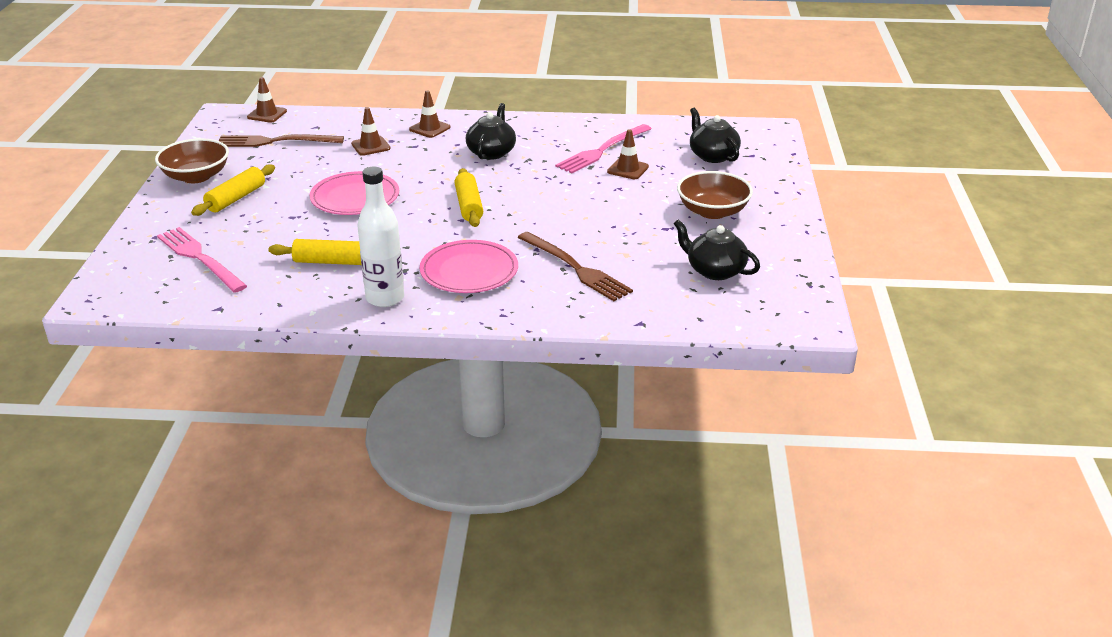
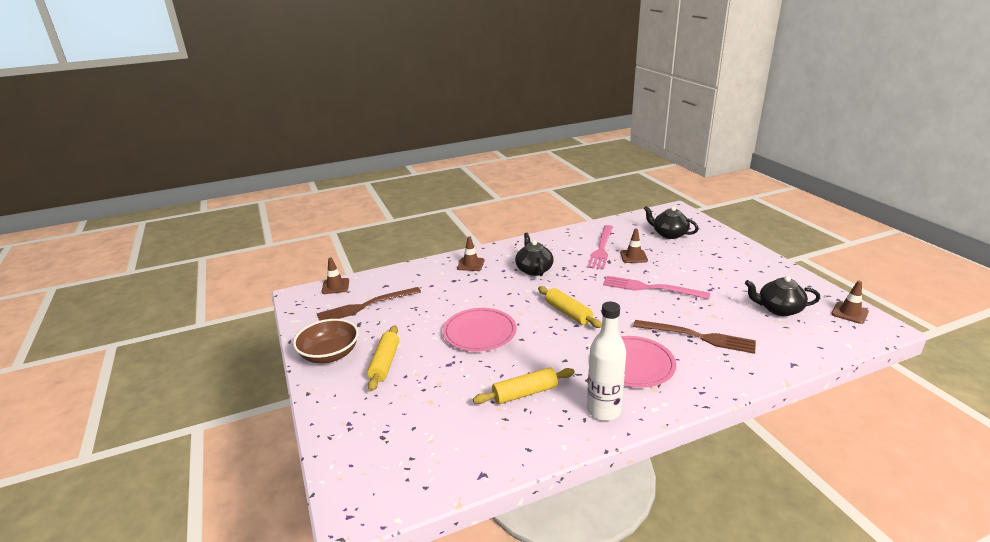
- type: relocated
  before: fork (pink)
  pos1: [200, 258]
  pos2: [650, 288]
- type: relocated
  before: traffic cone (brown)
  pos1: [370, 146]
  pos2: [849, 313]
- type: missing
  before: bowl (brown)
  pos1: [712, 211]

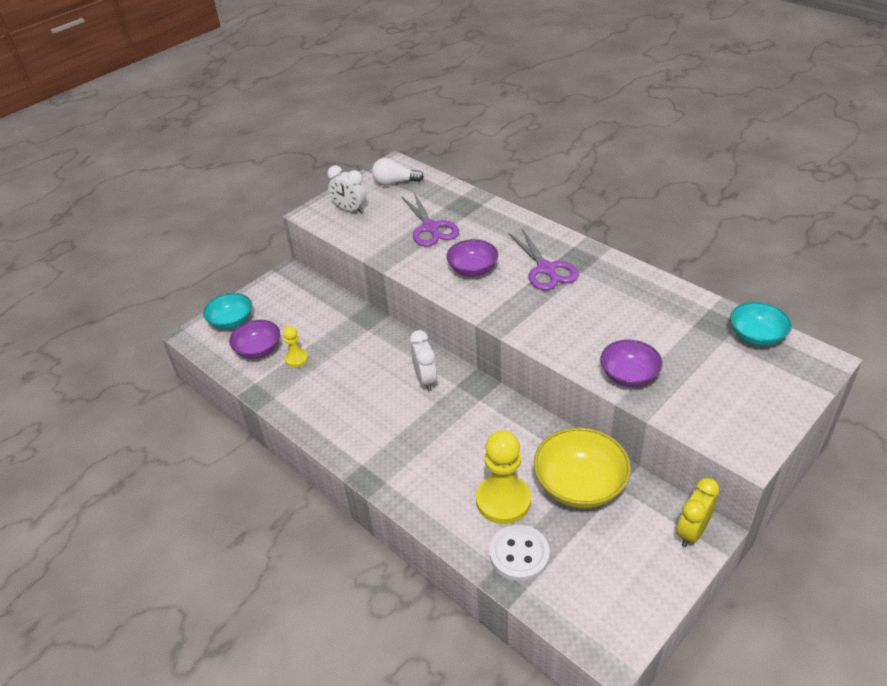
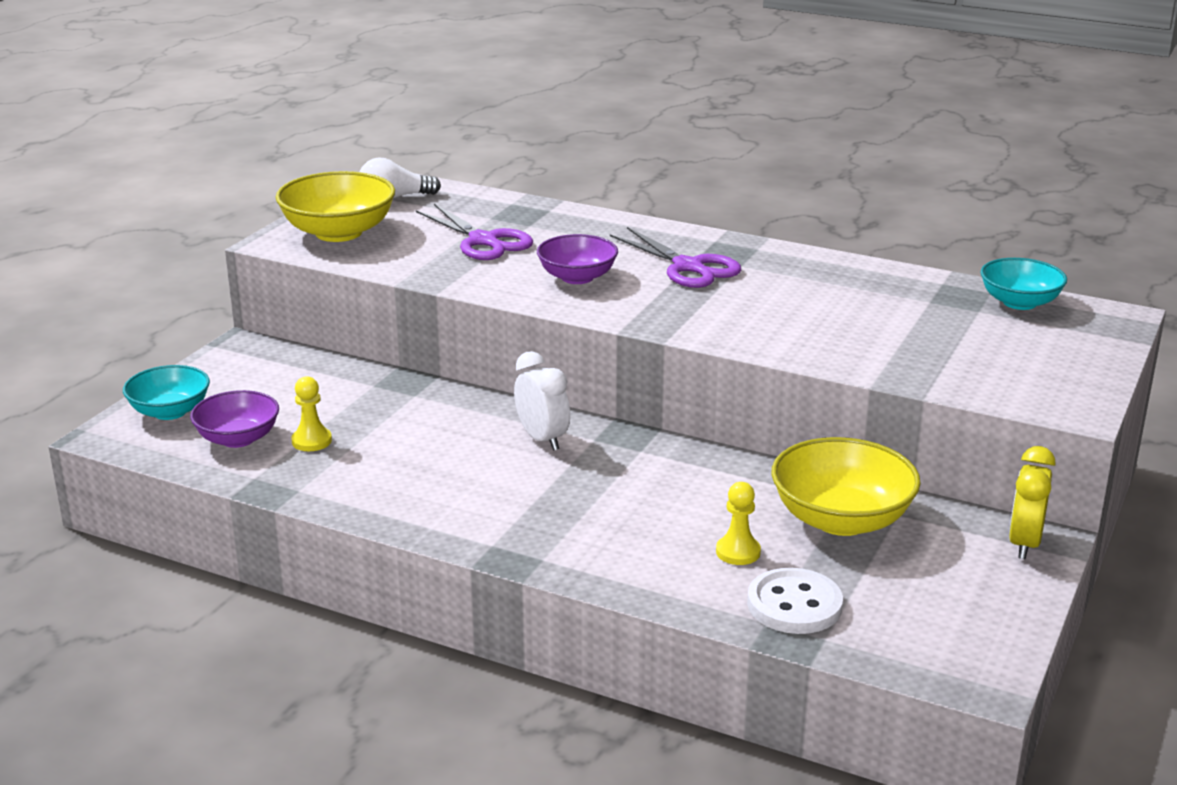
- type: exchanged
  before: clock (white)
  after: bowl (yellow)
  pos1: [350, 209]
  pos2: [338, 232]
- type: size
  before: pawn (yellow)
  pos1: [503, 500]
  pos2: [738, 552]
  scale: 0.51
- type: missing
  before: bowl (purple)
  pos1: [629, 375]

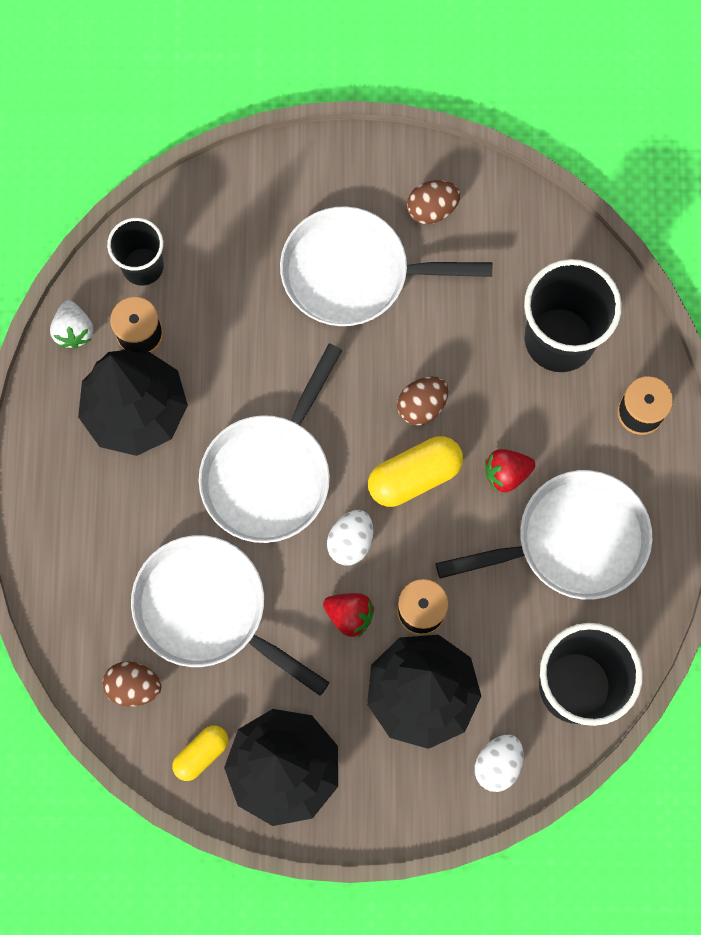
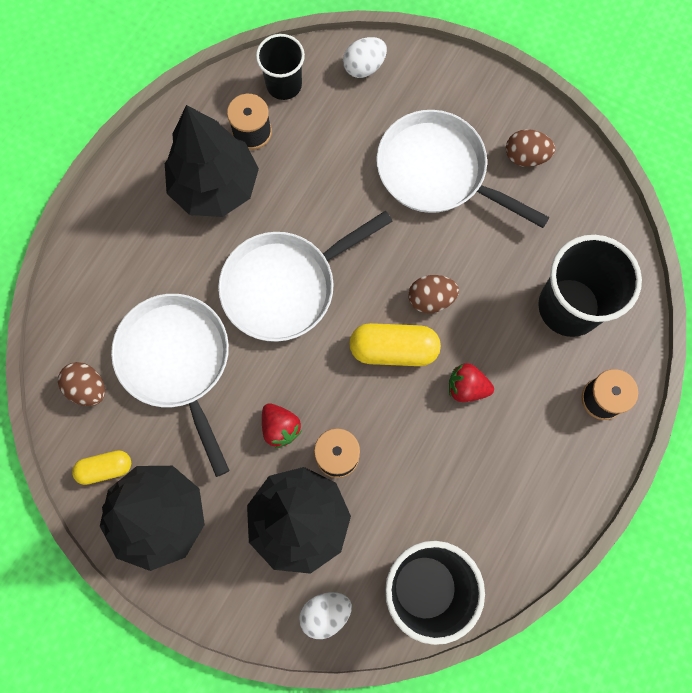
- type: relocated
  before: egg (white)
  pos1: [350, 542]
  pos2: [364, 67]
- type: missing
  before: strawberry (white)
  pos1: [74, 331]
- type: missing
  before: pan (white)
  pos1: [572, 541]

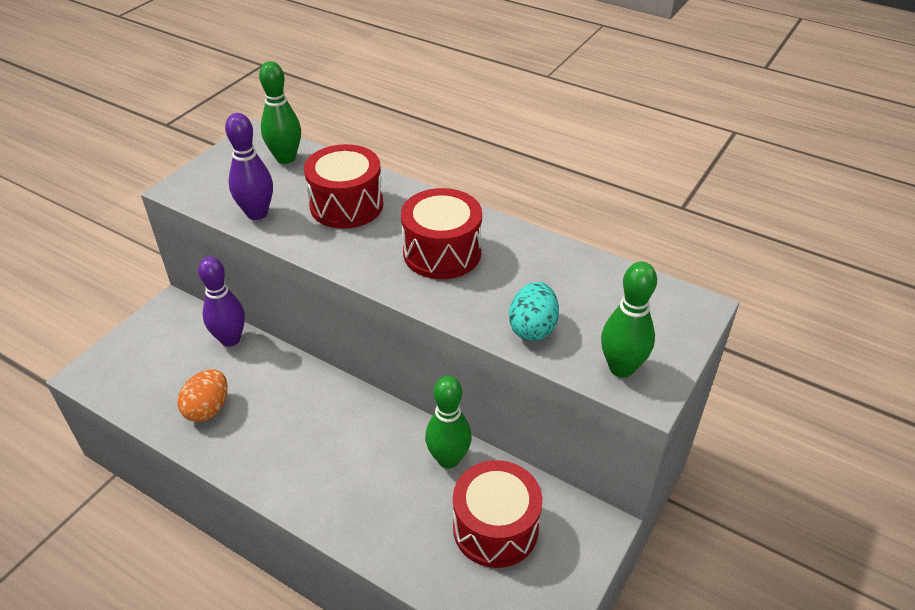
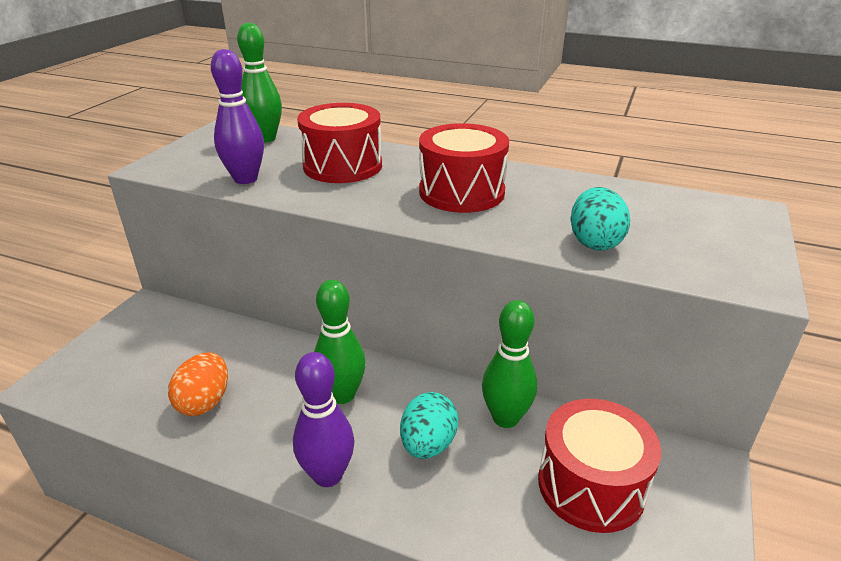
- type: relocated
  before: bowling pin (purple)
  pos1: [230, 339]
  pos2: [328, 475]
- type: relocated
  before: bowling pin (green)
  pos1: [621, 368]
  pos2: [342, 395]
- type: appeared
  after: egg (turquoise)
  pos2: [428, 444]

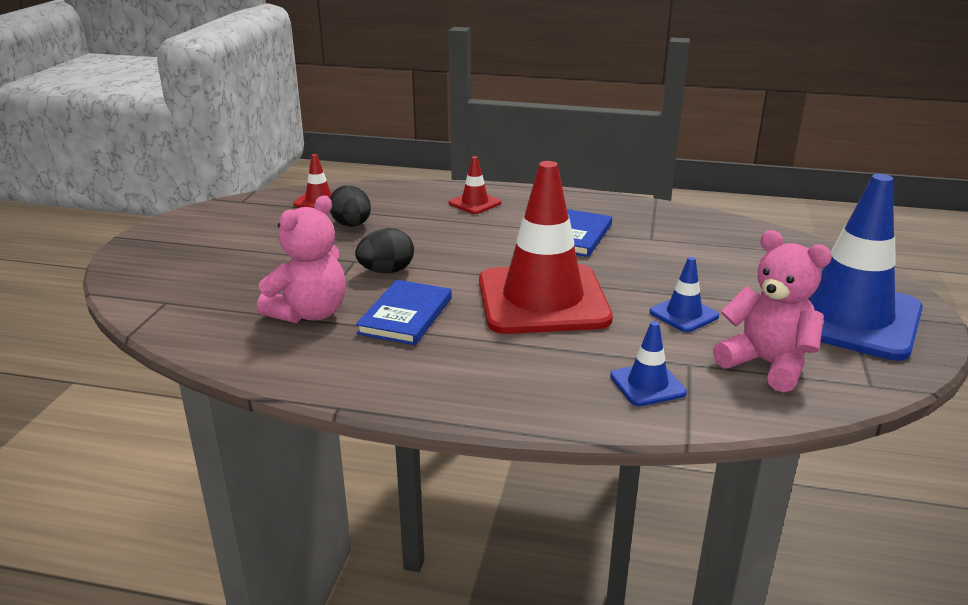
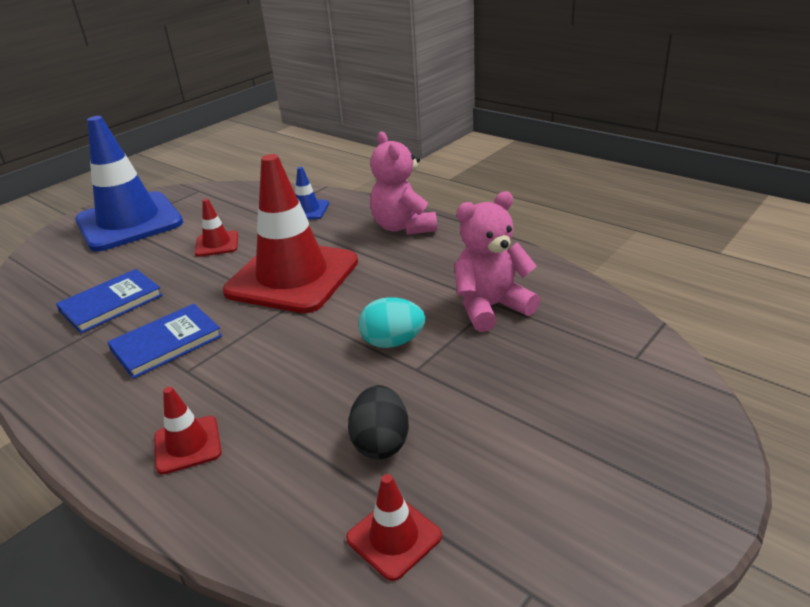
- type: relocated
  before: book (blue)
  pos1: [405, 316]
  pos2: [111, 303]
- type: colour
  before: traffic cone (blue)
  after: traffic cone (red)
  pos1: [684, 314]
  pos2: [217, 244]
- type: colour
  before: egg (black)
  after: egg (turquoise)
  pos1: [386, 271]
  pos2: [392, 342]
- type: relocated
  before: teddy bear (pink)
  pos1: [767, 364]
  pos2: [403, 227]

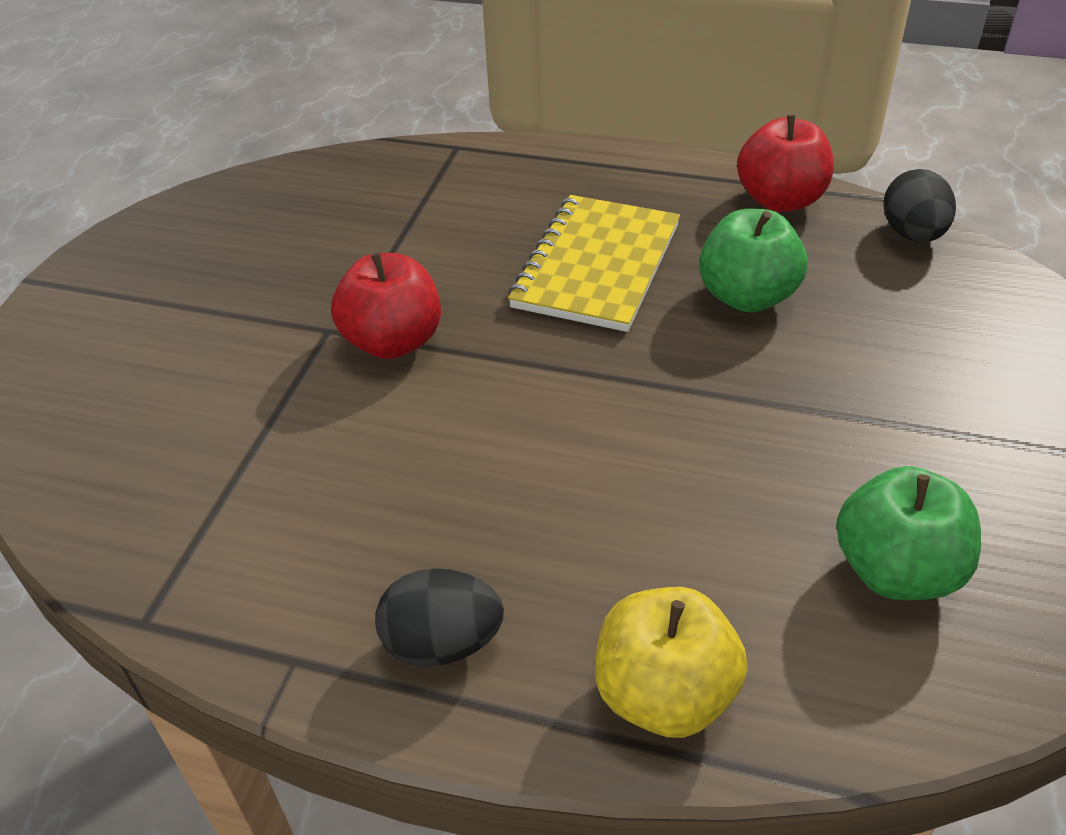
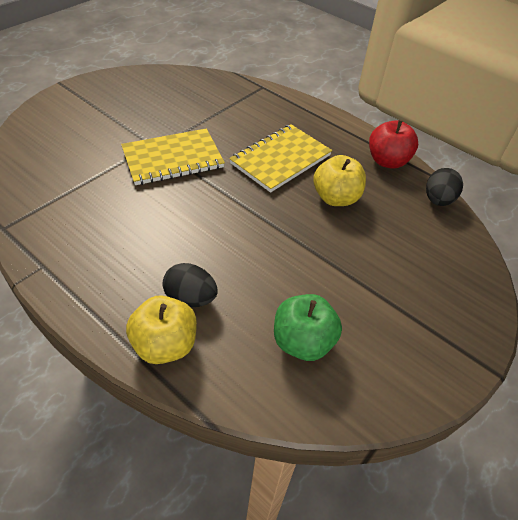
- type: exchanged
  before: apple (red)
  after: notebook (yellow)
  pos1: [393, 342]
  pos2: [173, 159]
- type: relocated
  before: egg (black)
  pos1: [442, 643]
  pos2: [190, 298]
- type: colour
  before: apple (green)
  after: apple (yellow)
  pos1: [747, 297]
  pos2: [336, 198]

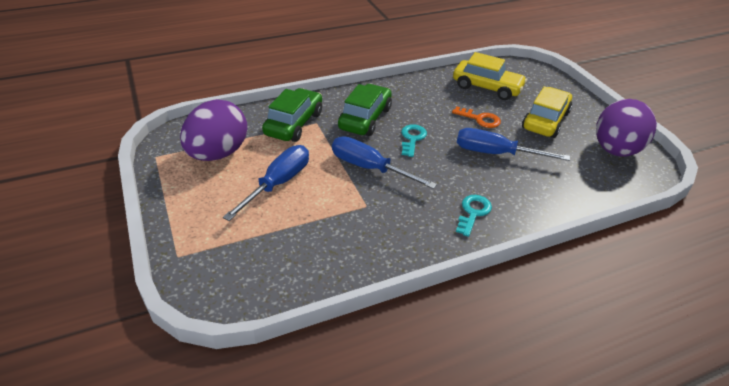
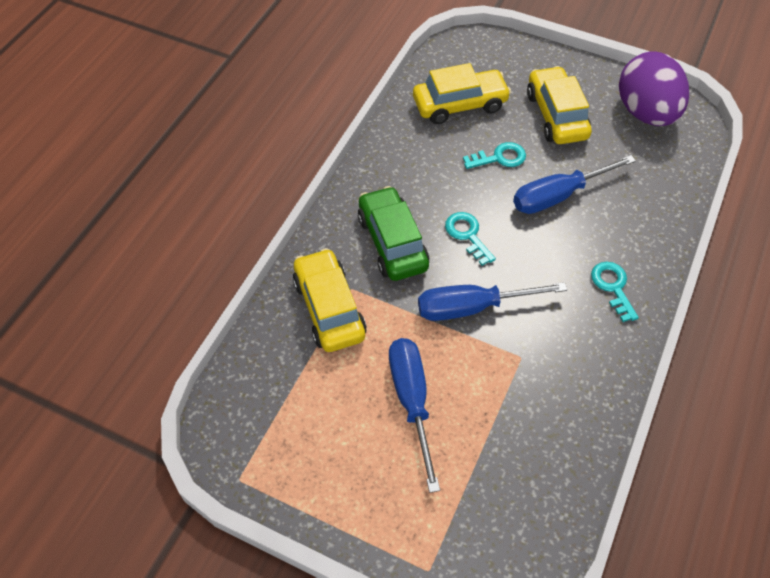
- type: colour
  before: car (green)
  after: car (yellow)
  pos1: [294, 124]
  pos2: [329, 308]
- type: colour
  before: key (orange)
  after: key (turquoise)
  pos1: [480, 119]
  pos2: [499, 158]
- type: missing
  before: egg (purple)
  pos1: [218, 153]

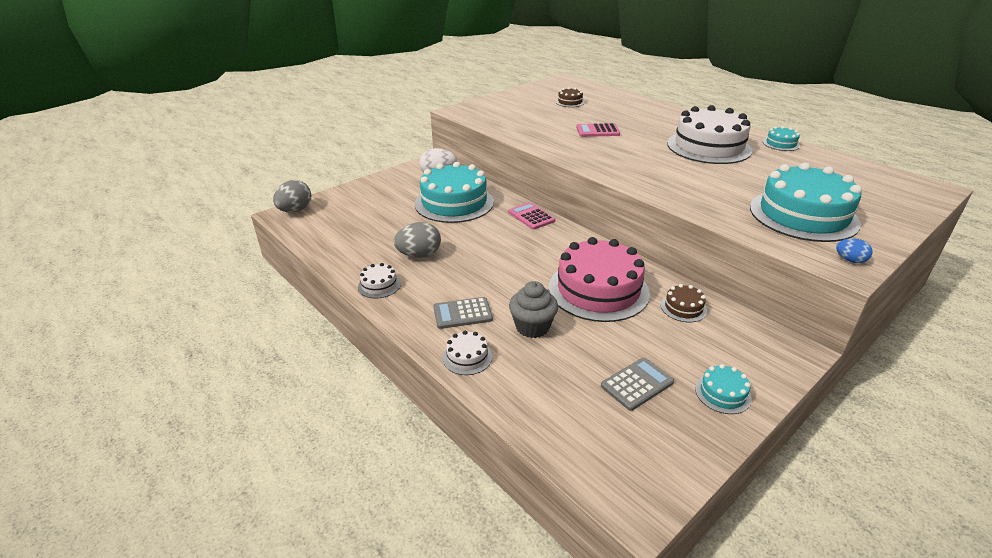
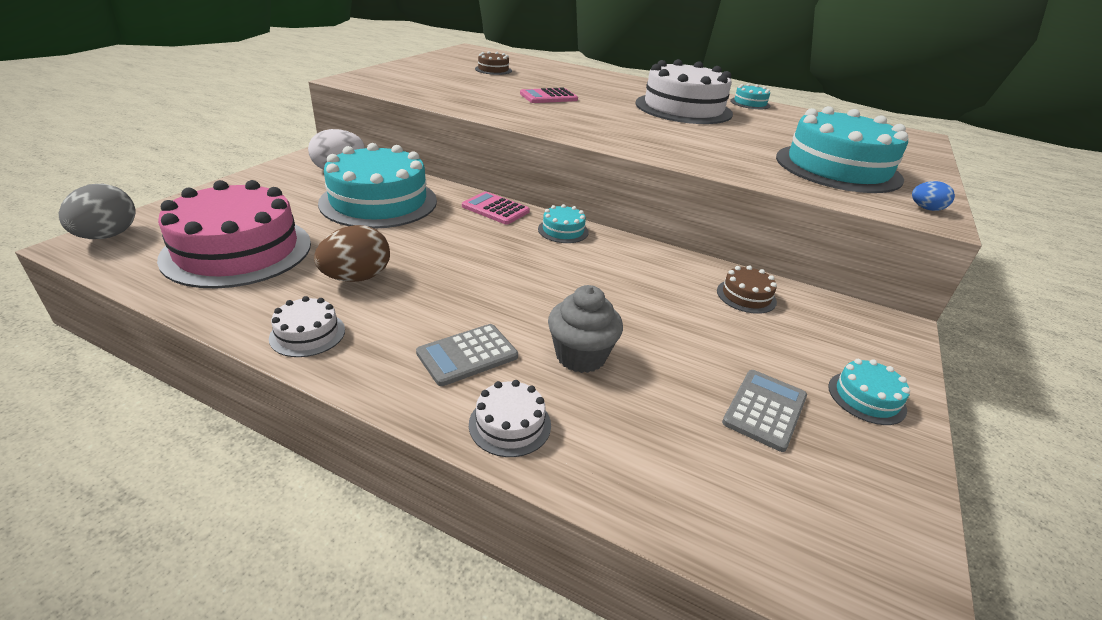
- type: relocated
  before: cake (pink)
  pos1: [598, 290]
  pos2: [237, 250]
- type: colour
  before: egg (grey)
  after: egg (brown)
  pos1: [419, 255]
  pos2: [357, 278]
- type: appeared
  after: cake (turquoise)
  pos2: [563, 230]

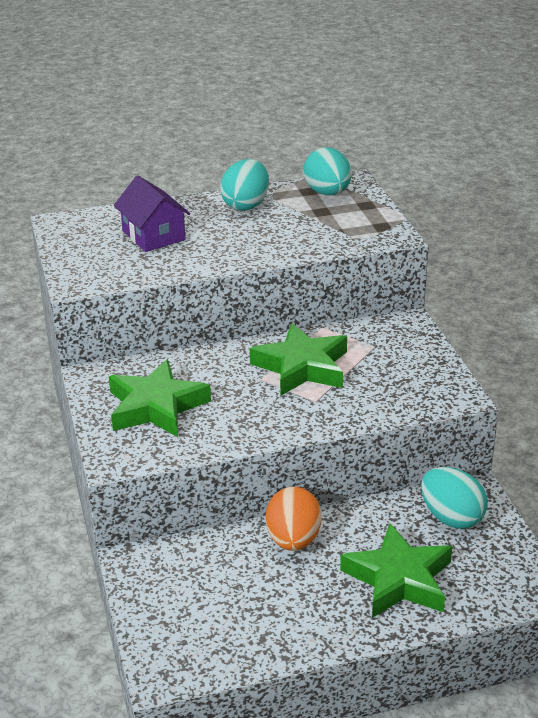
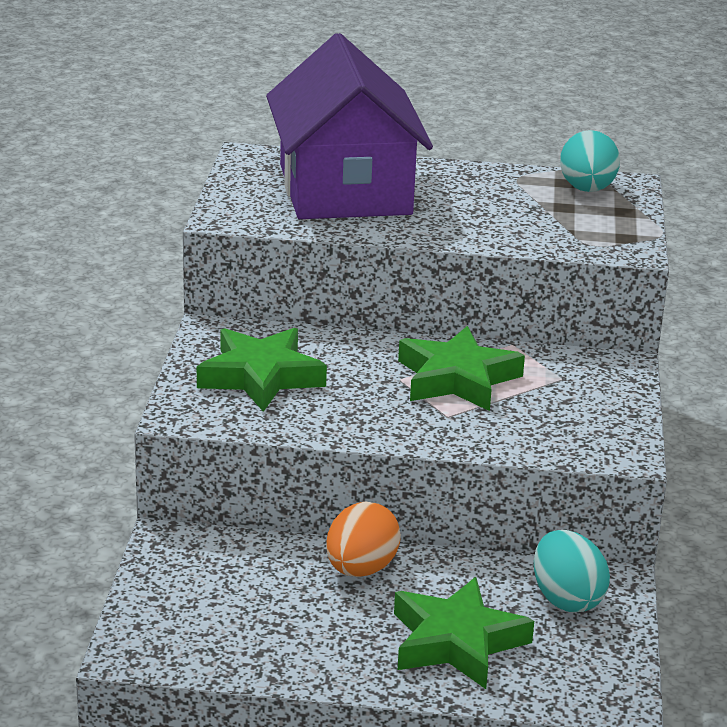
- type: size
  before: house (purple)
  pos1: [153, 235]
  pos2: [345, 190]
  scale: 2.04
- type: missing
  before: egg (turquoise)
  pos1: [246, 205]

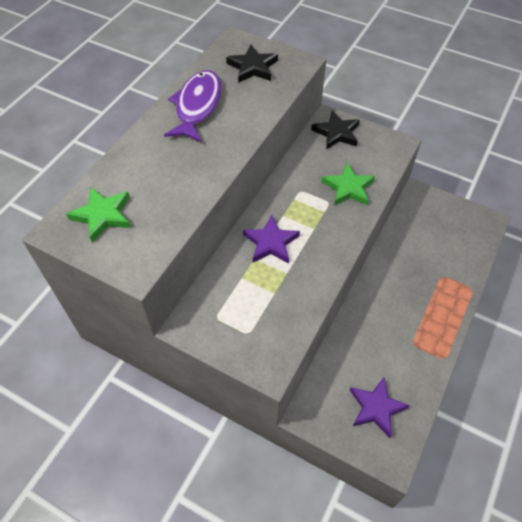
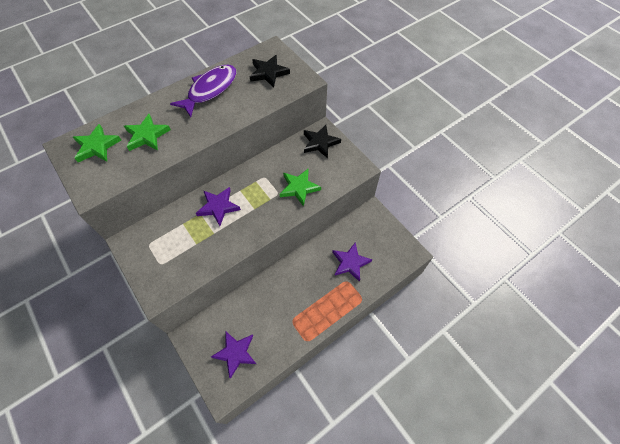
- type: appeared
  after: star (green)
  pos2: [147, 135]
- type: appeared
  after: star (purple)
  pos2: [350, 262]

